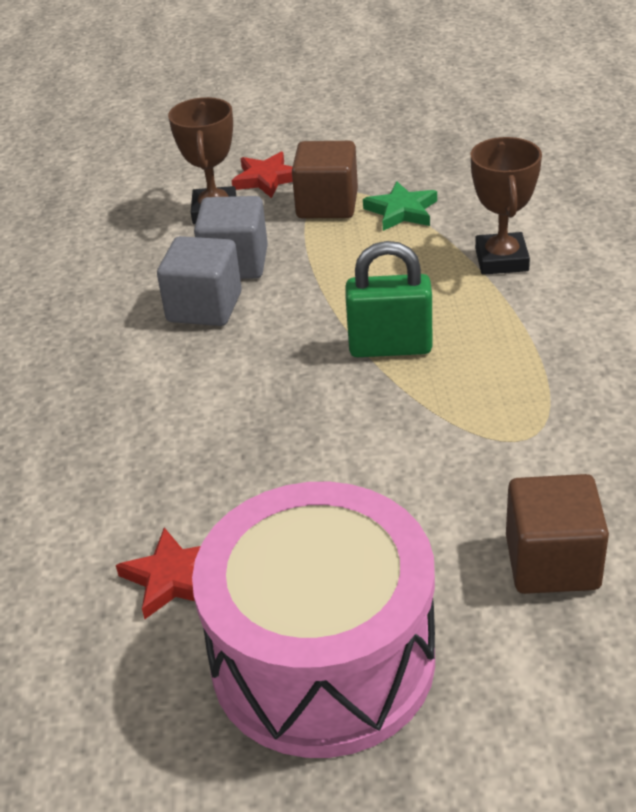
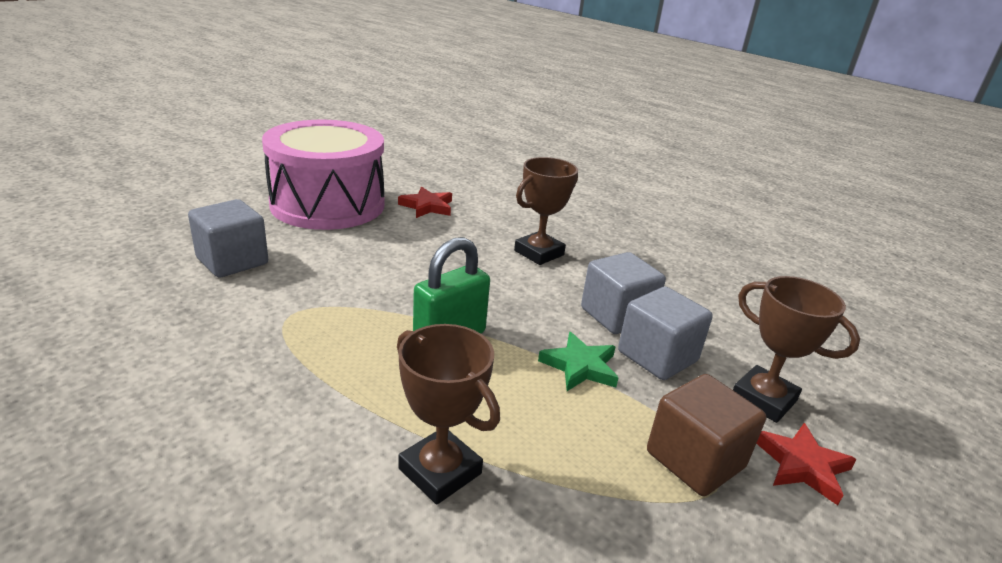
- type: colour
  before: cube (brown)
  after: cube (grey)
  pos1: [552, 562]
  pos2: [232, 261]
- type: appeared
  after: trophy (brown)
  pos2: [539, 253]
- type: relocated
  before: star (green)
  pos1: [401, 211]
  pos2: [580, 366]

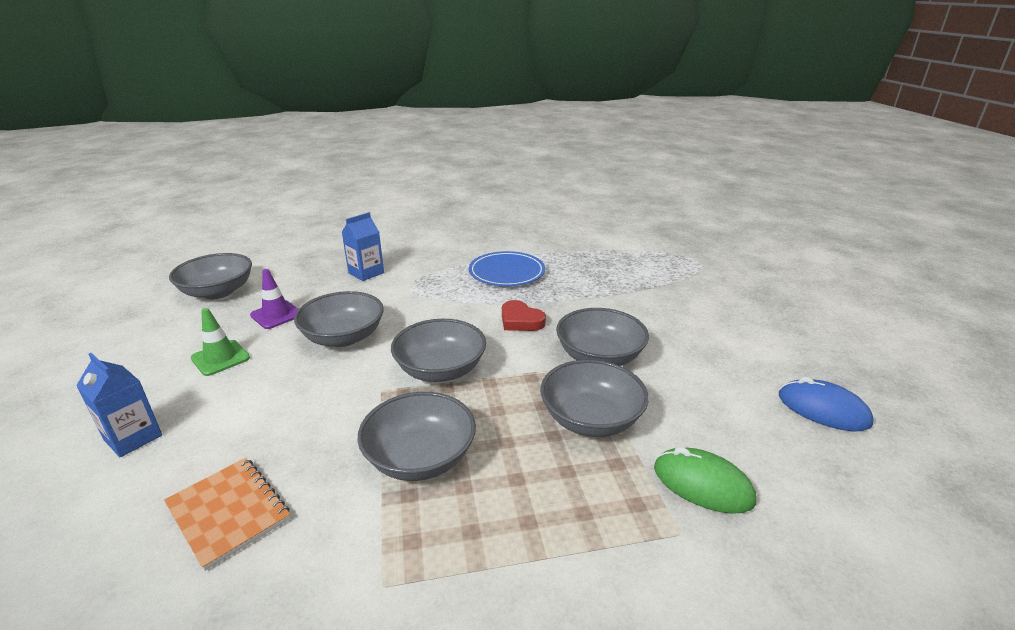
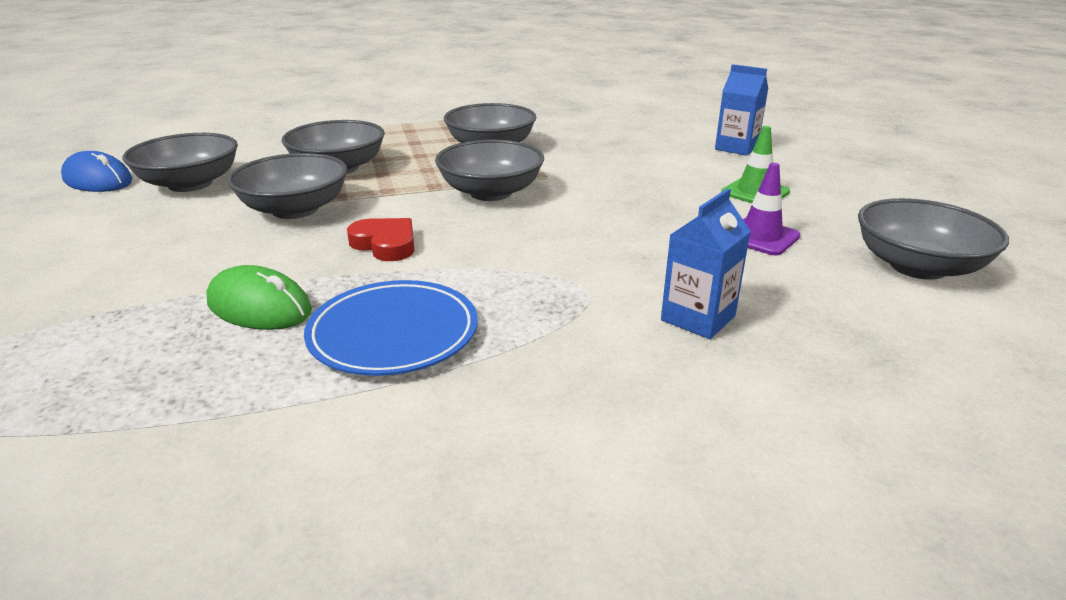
- type: relocated
  before: bowl (grey)
  pos1: [343, 337]
  pos2: [190, 184]
- type: relocated
  before: mouse (green)
  pos1: [702, 484]
  pos2: [259, 307]
- type: missing
  before: notebook (orange)
  pos1: [228, 512]

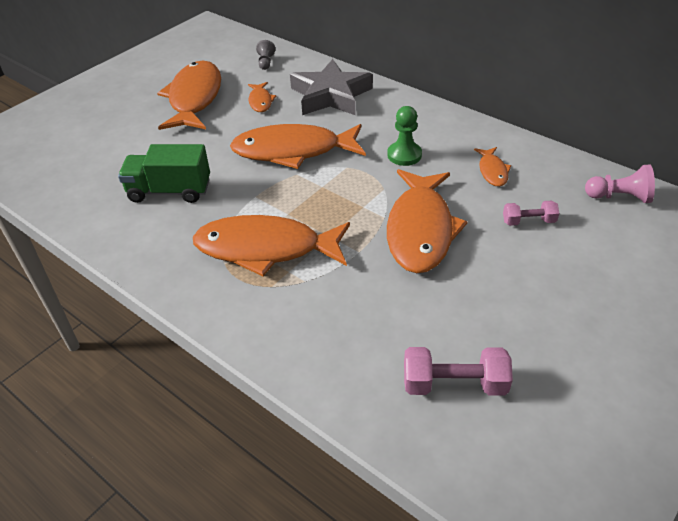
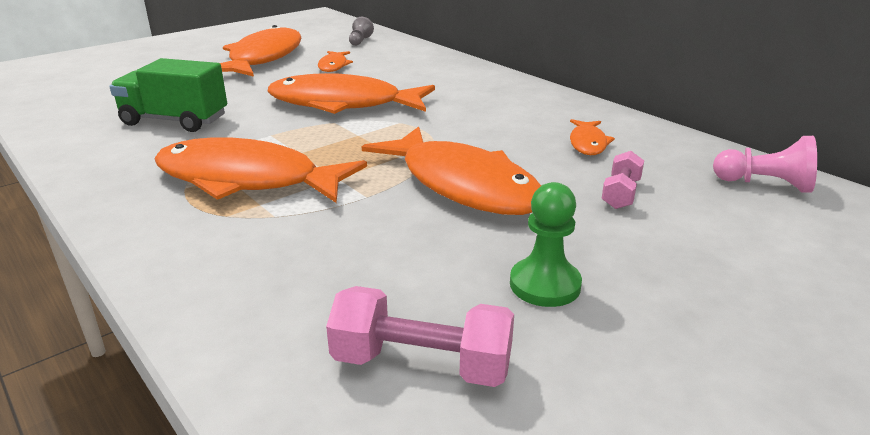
- type: spun
  before: fish (orange)
  pos1: [420, 229]
  pos2: [462, 185]
  turn: -60
- type: relocated
  before: pawn (green)
  pos1: [404, 155]
  pos2: [545, 285]
- type: spun
  before: dumbbell (pink)
  pos1: [528, 221]
  pos2: [621, 194]
  turn: -75
- type: missing
  before: star (grey)
  pos1: [331, 95]

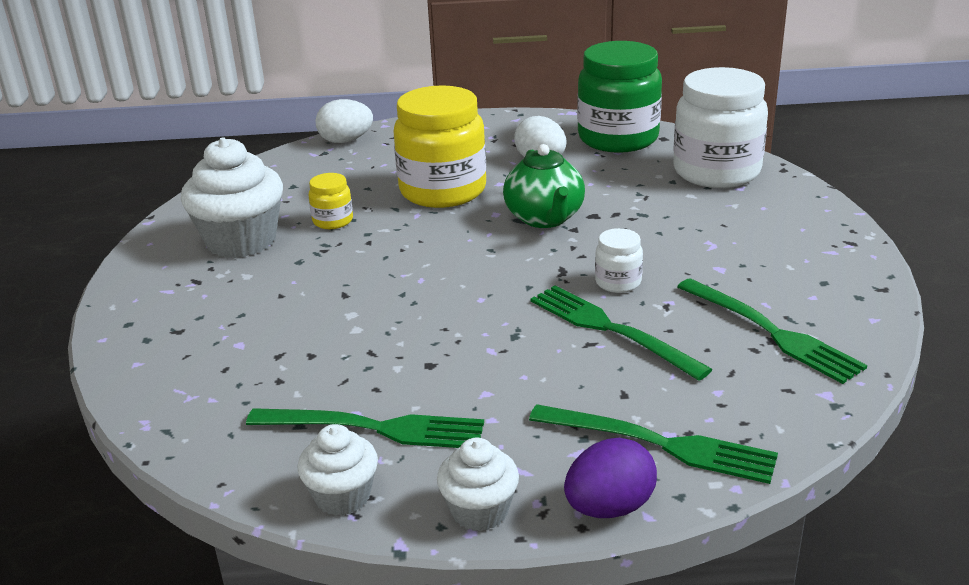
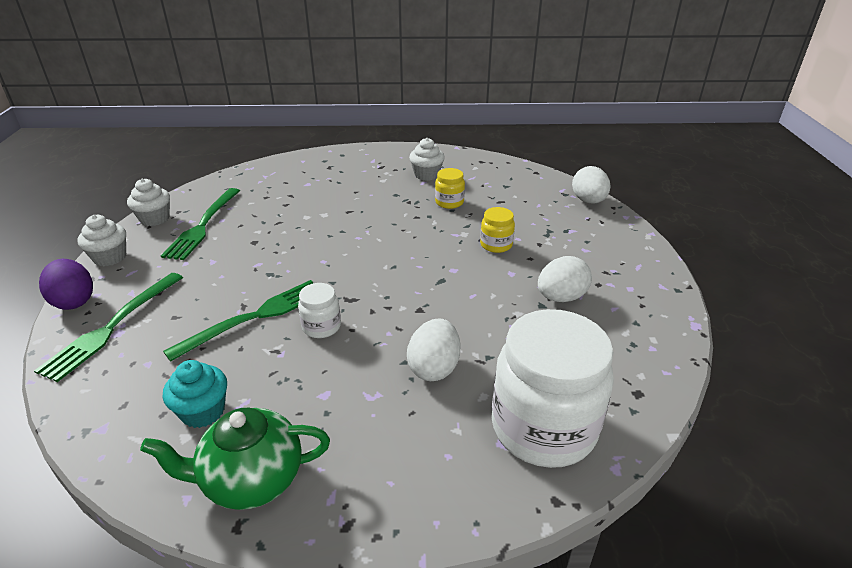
- type: relocated
  before: teapot (green)
  pos1: [544, 218]
  pos2: [251, 479]
- type: exchanged
  before: fork (green)
  after: cupcake (turquoise)
  pos1: [773, 333]
  pos2: [203, 411]
- type: appeared
  after: egg (white)
  pos2: [434, 368]
- type: size
  before: cupcake (white)
  pos1: [241, 241]
  pos2: [426, 175]
  scale: 0.56
- type: size
  before: jar (yellow)
  pos1: [443, 191]
  pos2: [496, 245]
  scale: 0.45
- type: missing
  before: jar (green)
  pos1: [618, 138]

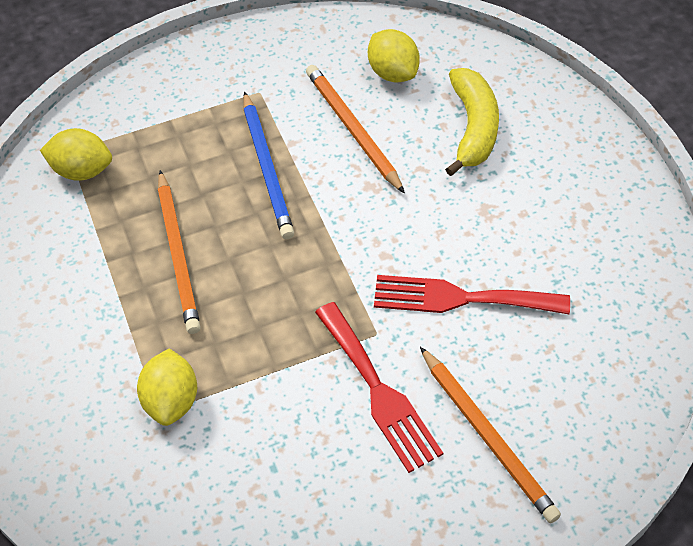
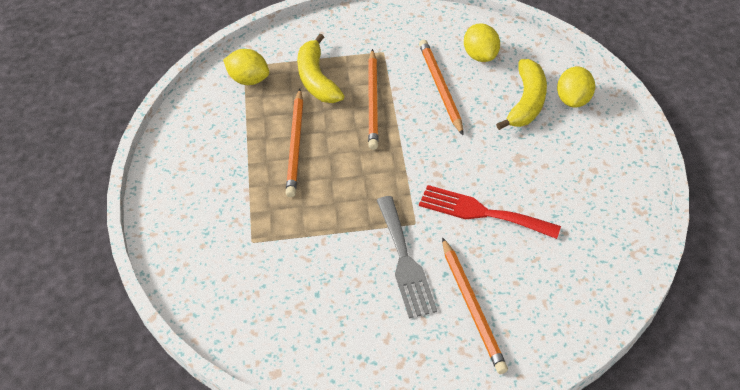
- type: appeared
  after: banana (yellow)
  pos2: [317, 79]
- type: colour
  before: pencil (blue)
  after: pencil (orange)
  pos1: [267, 168]
  pos2: [373, 101]
- type: colour
  before: fork (red)
  after: fork (grey)
  pos1: [377, 390]
  pos2: [404, 260]
- type: relocated
  before: lemon (yellow)
  pos1: [171, 400]
  pos2: [573, 100]

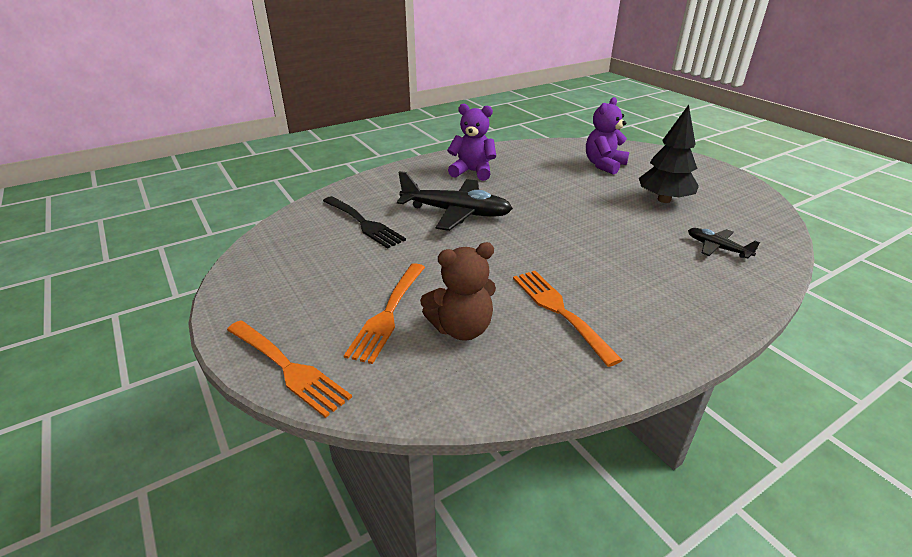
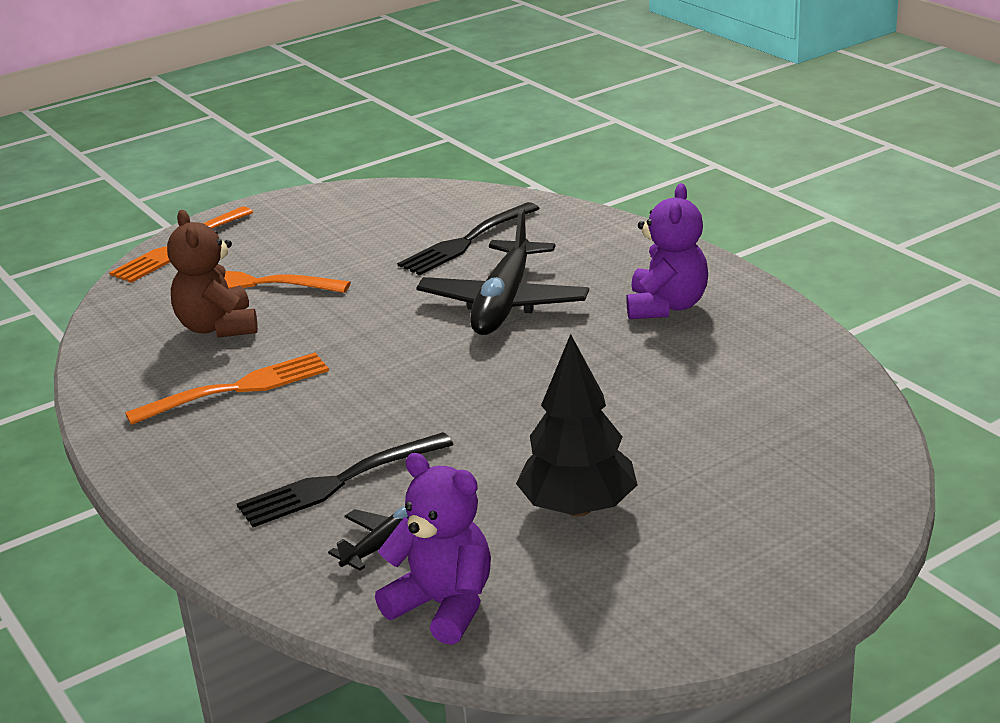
- type: appeared
  after: fork (black)
  pos2: [338, 482]
- type: relocated
  before: teddy bear (purple)
  pos1: [604, 165]
  pos2: [443, 606]

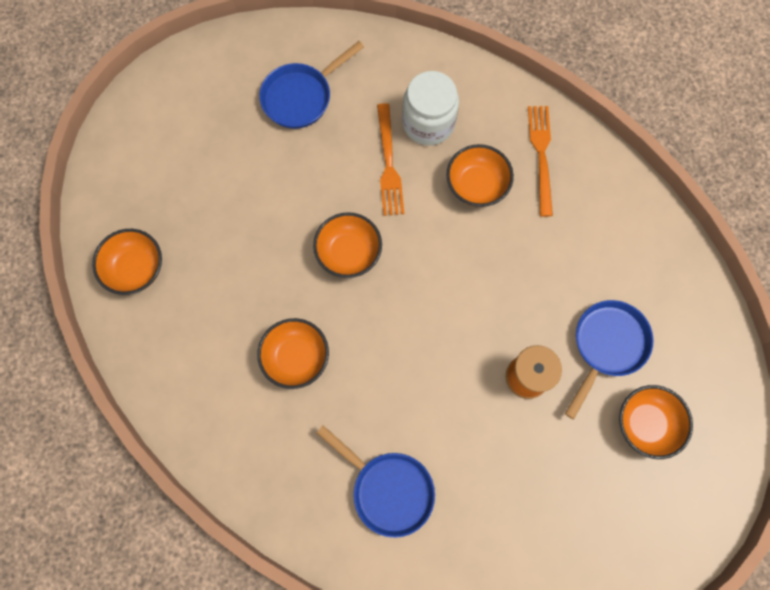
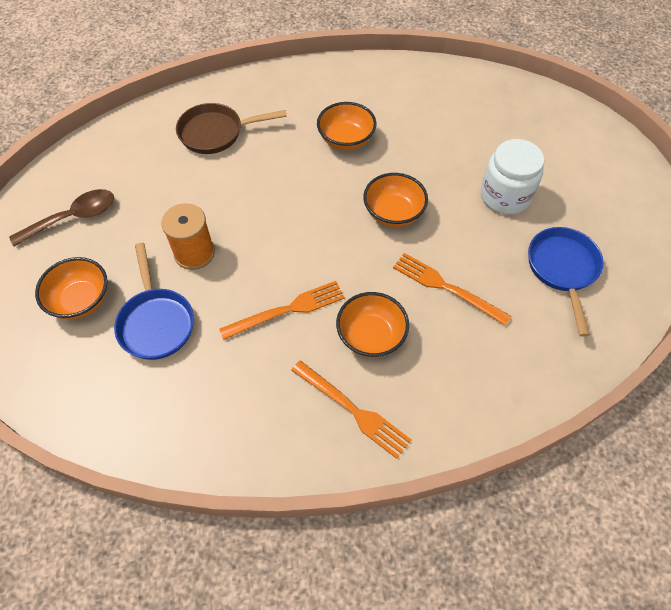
- type: appeared
  after: spoon (brown)
  pos2: [73, 218]
- type: colour
  before: pan (blue)
  after: pan (brown)
  pos1: [388, 489]
  pos2: [216, 133]
- type: appeared
  after: fork (orange)
  pos2: [287, 310]
- type: relocated
  before: jar (white)
  pos1: [428, 123]
  pos2: [505, 196]
- type: missing
  before: bowl (orange)
  pos1: [136, 269]

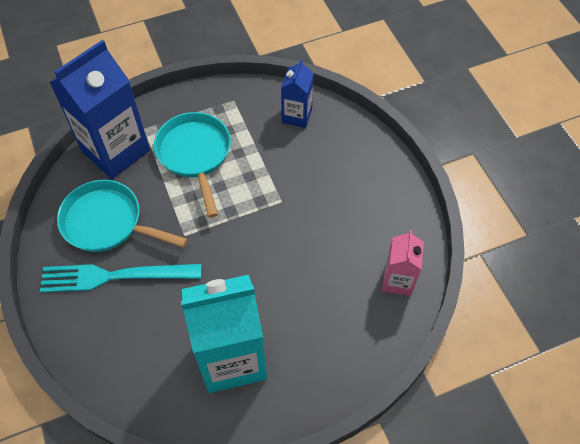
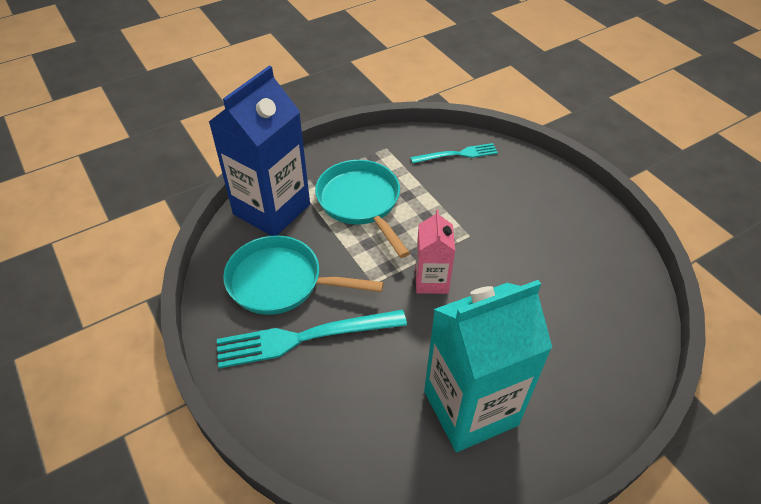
- type: exchanged
  before: carton (blue)
  after: fork (turquoise)
  pos1: [296, 116]
  pos2: [457, 154]
- type: relocated
  before: carton (pink)
  pos1: [397, 280]
  pos2: [431, 281]

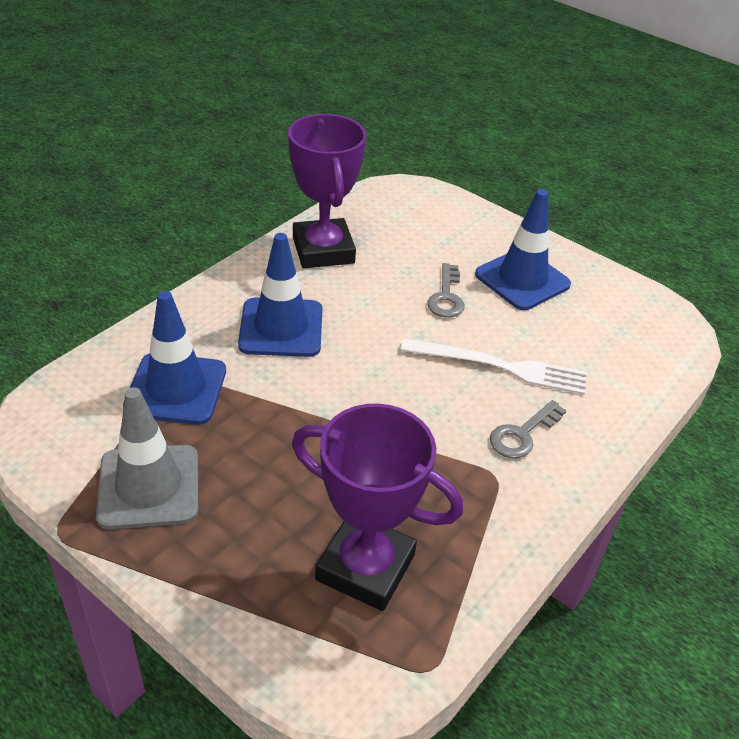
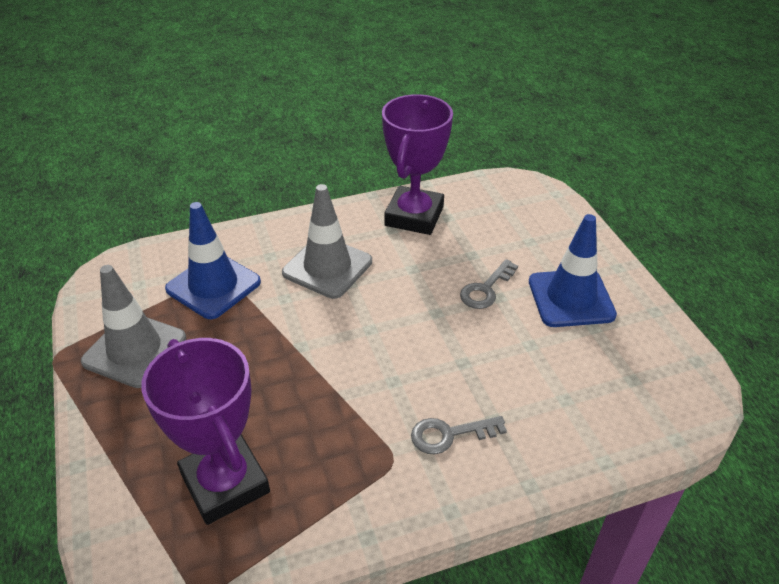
- type: colour
  before: traffic cone (blue)
  after: traffic cone (grey)
  pos1: [281, 328]
  pos2: [327, 267]
- type: missing
  before: fork (white)
  pos1: [500, 367]

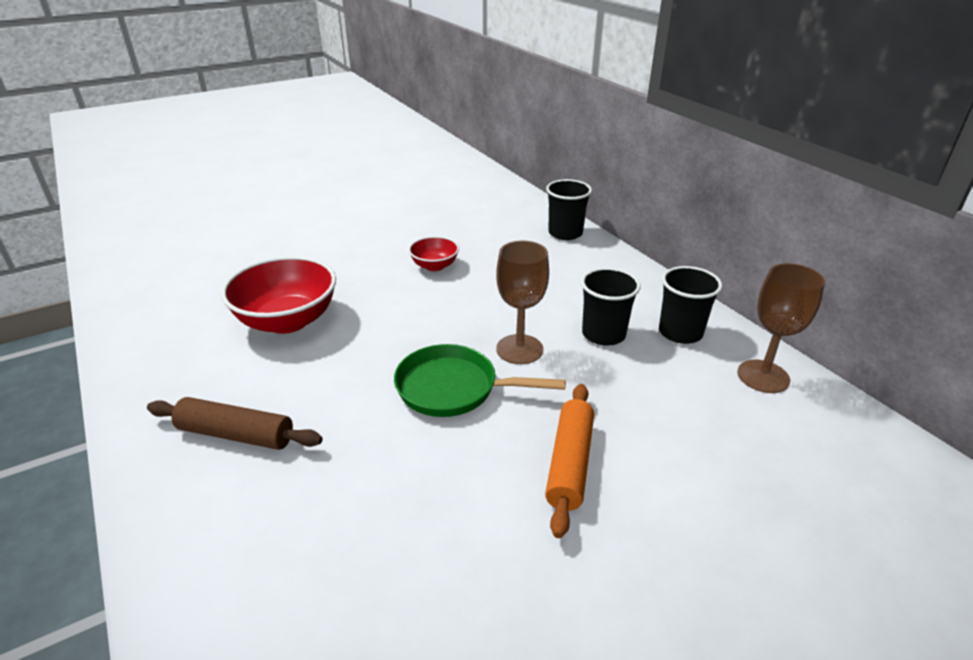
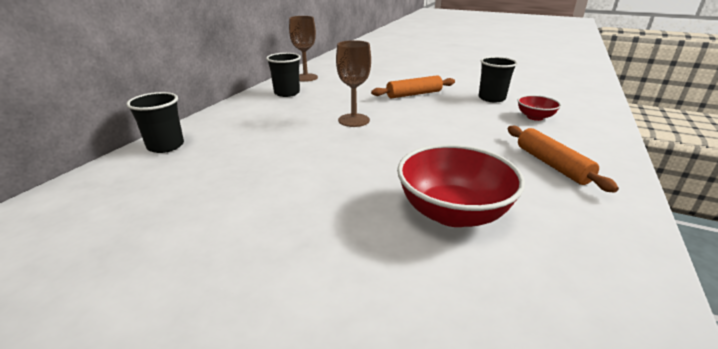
- type: relocated
  before: cup (black)
  pos1: [603, 334]
  pos2: [491, 98]
- type: colour
  before: rolling pin (brown)
  after: rolling pin (orange)
  pos1: [236, 435]
  pos2: [552, 164]
- type: relocated
  before: bowl (red)
  pos1: [434, 266]
  pos2: [535, 117]
- type: missing
  before: pan (green)
  pos1: [453, 388]

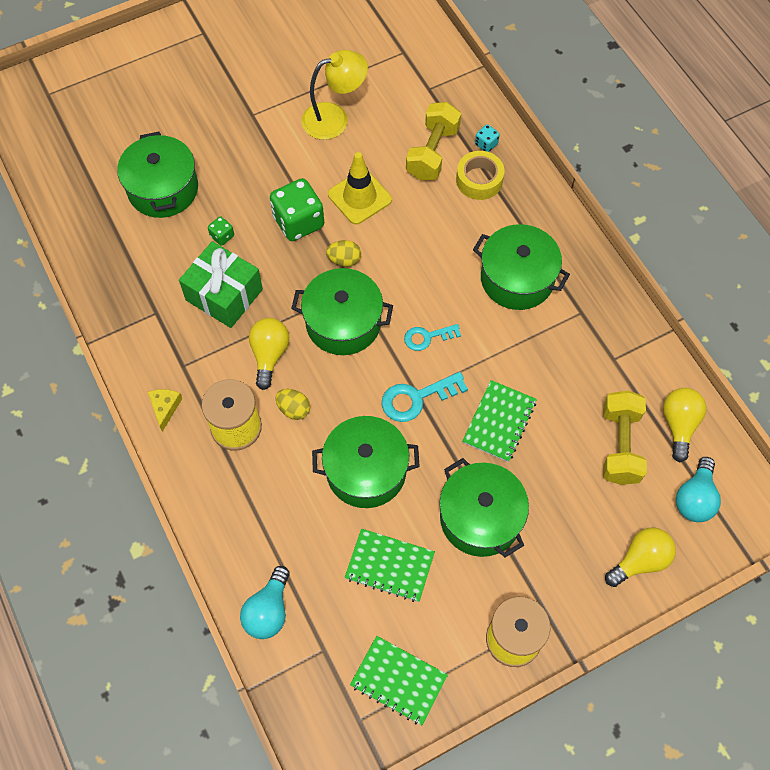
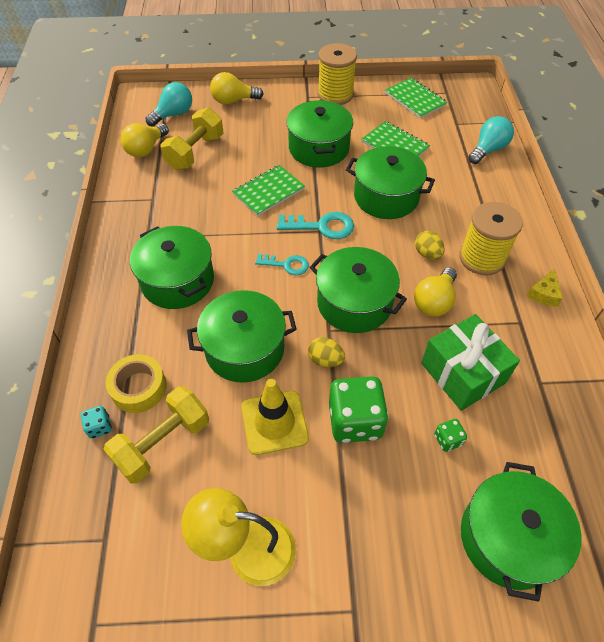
- type: appeared
  after: pot (green)
  pos2: [244, 349]

